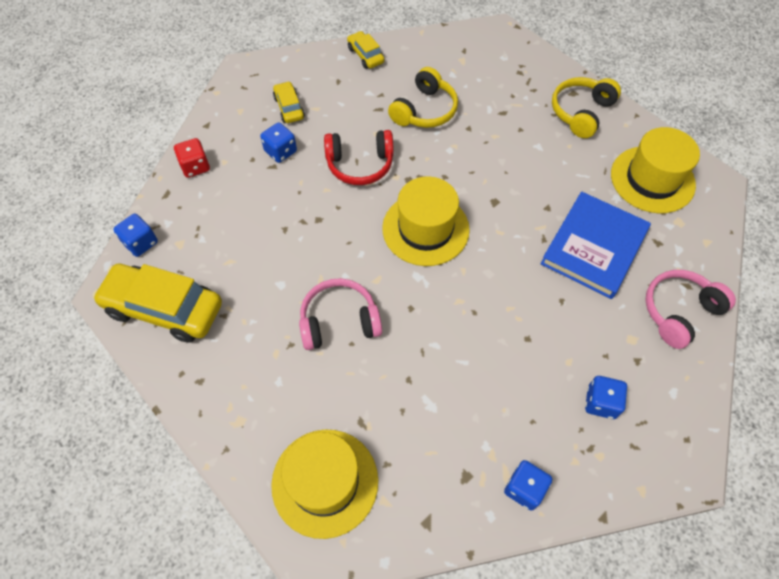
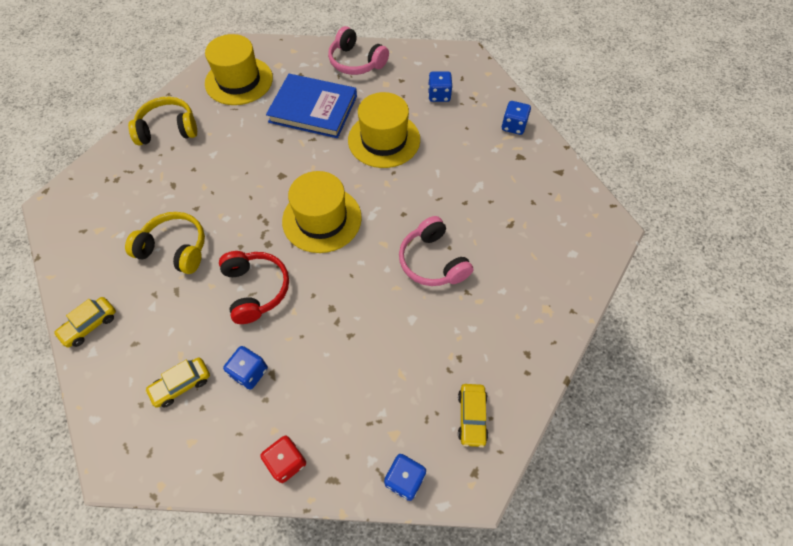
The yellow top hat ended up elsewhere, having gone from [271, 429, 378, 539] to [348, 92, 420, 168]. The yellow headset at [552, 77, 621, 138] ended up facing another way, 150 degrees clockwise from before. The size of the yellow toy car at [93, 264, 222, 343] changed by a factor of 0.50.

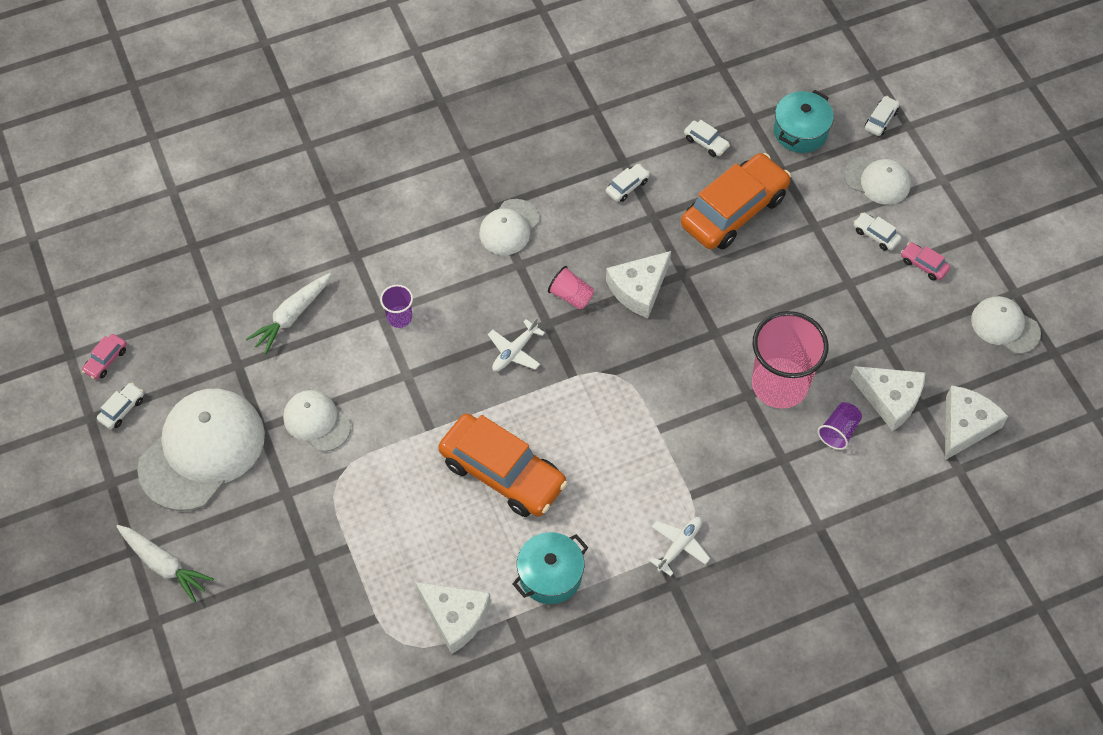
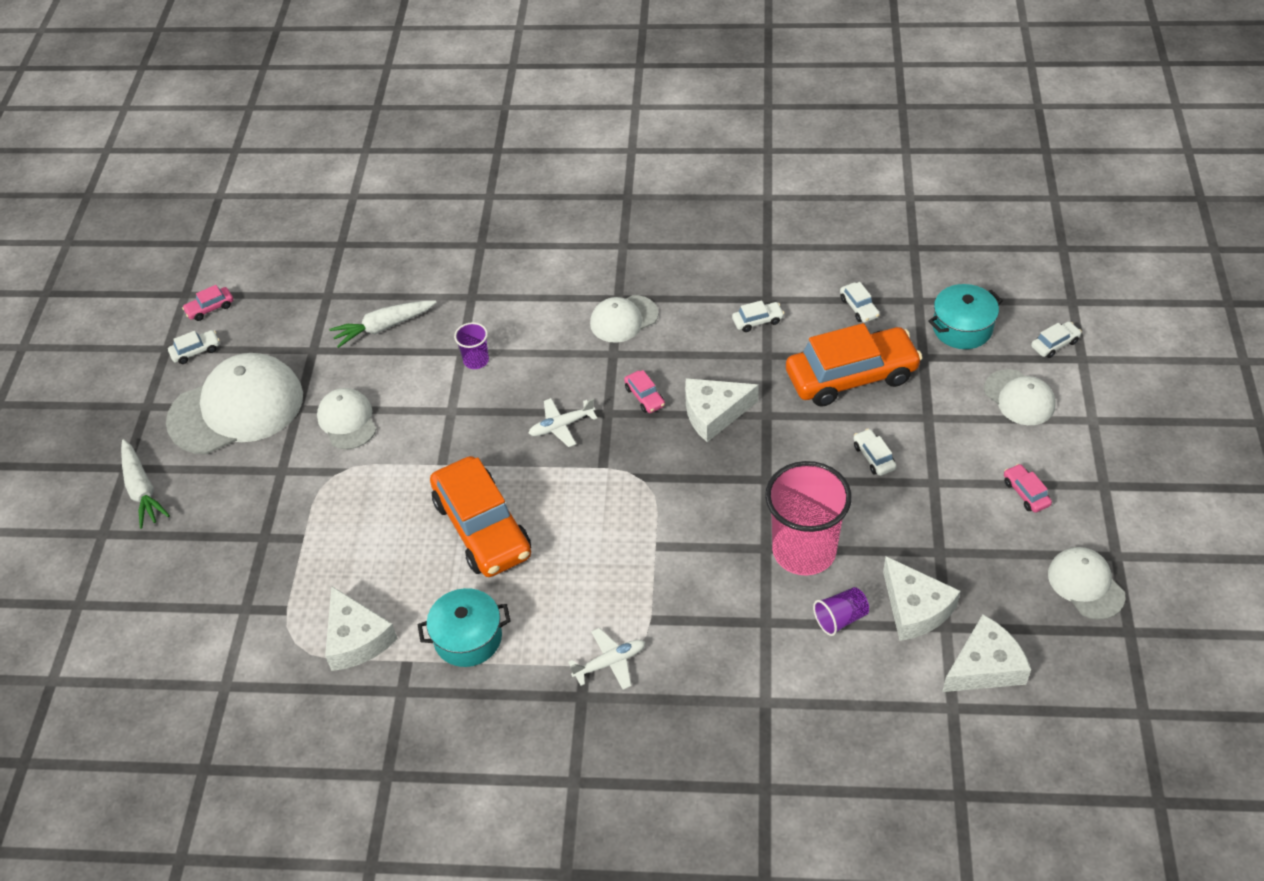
The pure white toy car ended up elsewhere, having gone from [854, 213, 902, 251] to [853, 429, 896, 476]. Where the rosy tumbler stood at [548, 266, 594, 310], the rosy toy car came to stand at [624, 370, 665, 413].

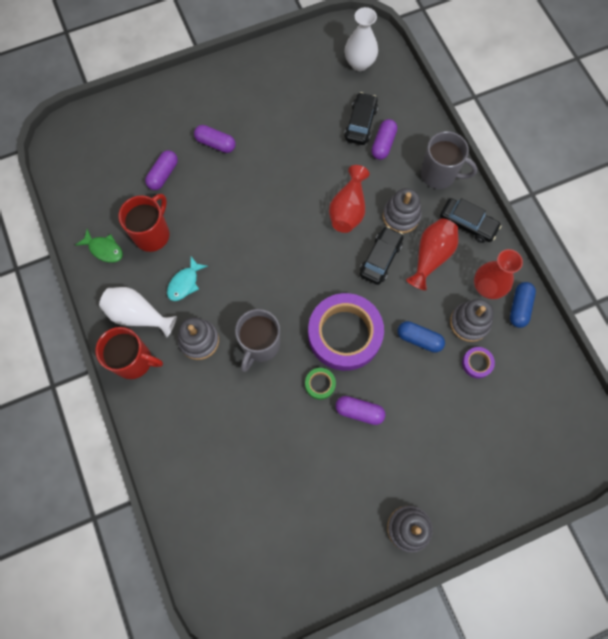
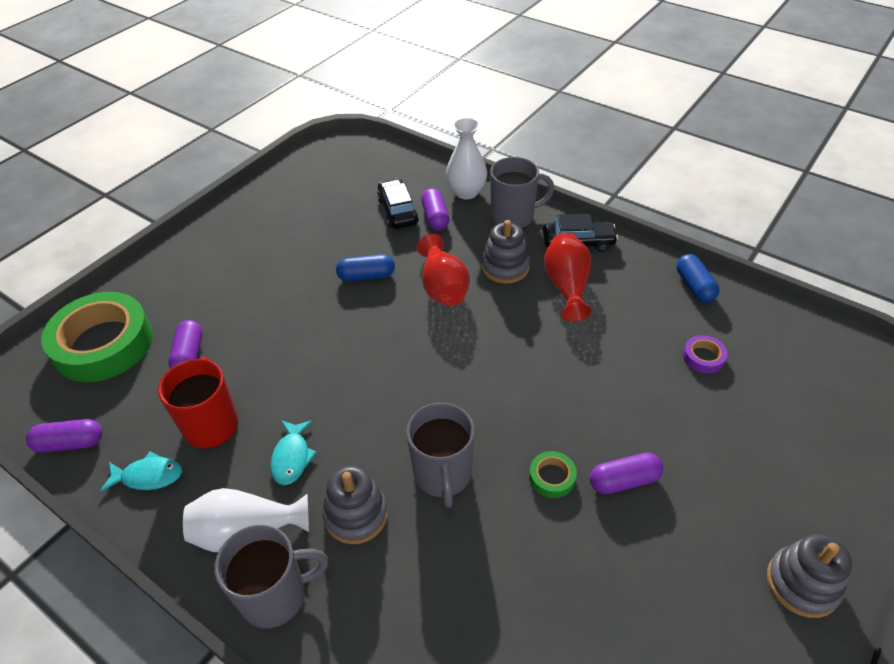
The second view lost the violet sticky tape at [308, 293, 384, 371]. The second view lost the jet-black toy car at [360, 226, 403, 285]. The second view lost the gray stacking toy at [450, 299, 494, 342]. The second view lost the scarlet tall vase at [474, 249, 523, 299]. The second view gained the emerald sticky tape at [41, 292, 153, 382]. The violet capsule ended up elsewhere, having gone from [194, 125, 236, 153] to [26, 419, 102, 453]. The pure white tall vase ended up elsewhere, having gone from [345, 7, 378, 71] to [446, 117, 487, 199]. The blue capsule ended up elsewhere, having gone from [398, 321, 445, 353] to [336, 254, 395, 282]. What was the emerald fish at [76, 229, 123, 263] turned into the aqua fish at [100, 451, 182, 491]. What was the scarlet mug at [96, 327, 163, 379] turned into the gray mug at [214, 525, 328, 628].

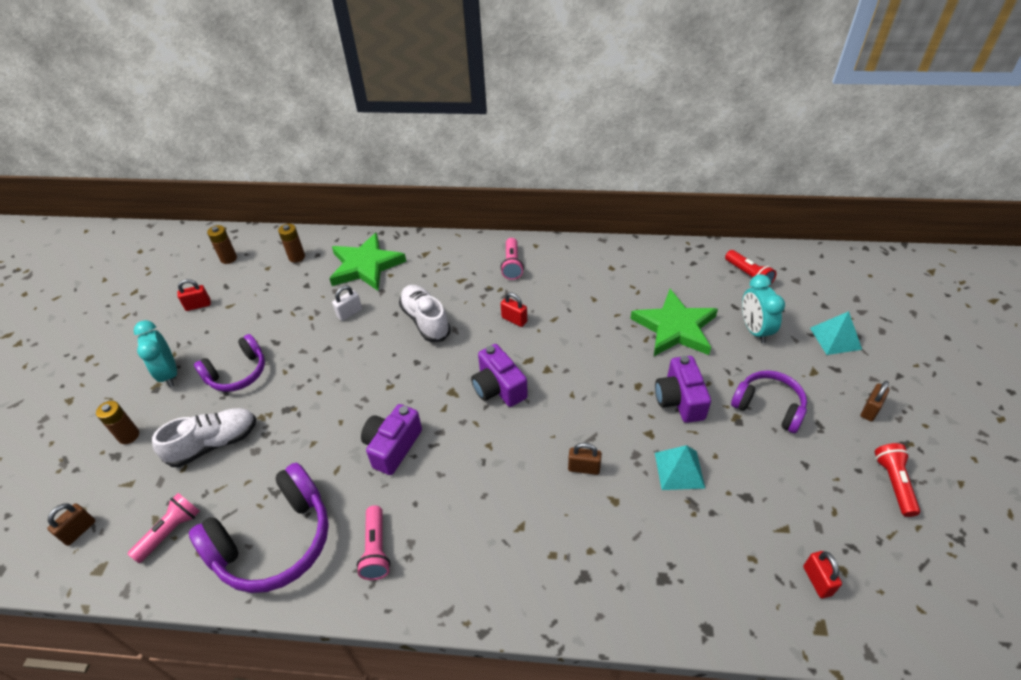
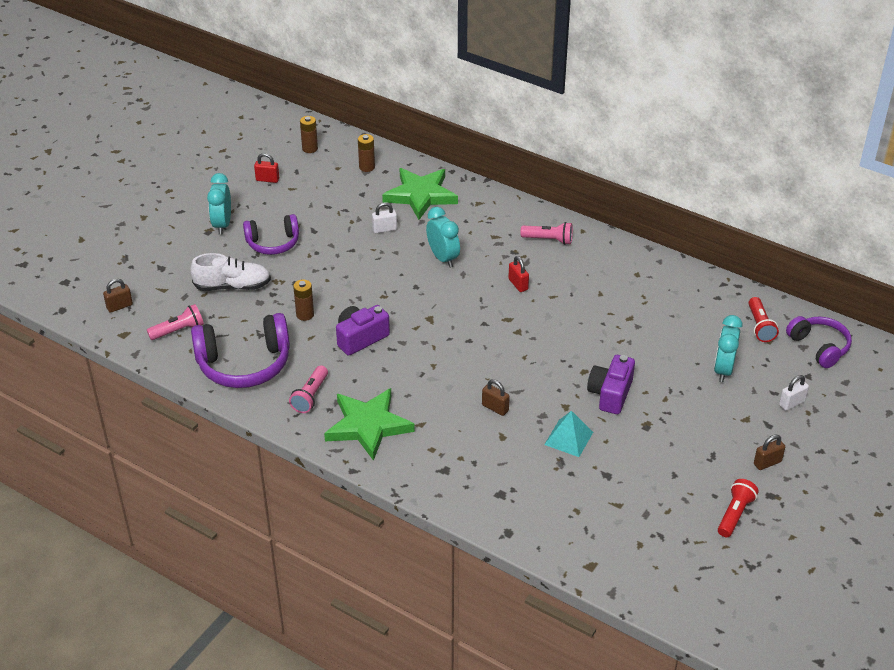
The second view lost the violet compact camera at [471, 344, 528, 407]. The second view lost the scarlet padlock at [803, 551, 842, 598]. The russet battery ended up elsewhere, having gone from [96, 401, 139, 444] to [293, 279, 314, 321]. The emerald five-pointed star ended up elsewhere, having gone from [630, 289, 718, 356] to [324, 388, 415, 461]. The violet headset ended up elsewhere, having gone from [731, 370, 807, 433] to [786, 316, 852, 368]. Where the pure white sneaker stood at [399, 285, 451, 342], the aqua alarm clock came to stand at [426, 207, 460, 268]. Where the aqua solid pyramid stood at [810, 311, 862, 355], the pure white padlock came to stand at [779, 375, 809, 411]. The rosy pocket torch at [501, 238, 524, 280] ended up facing another way, 105 degrees counterclockwise from before.

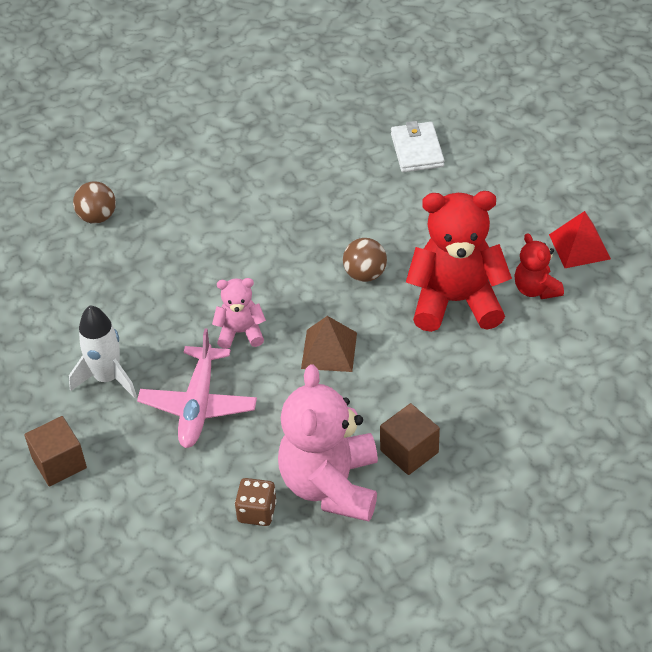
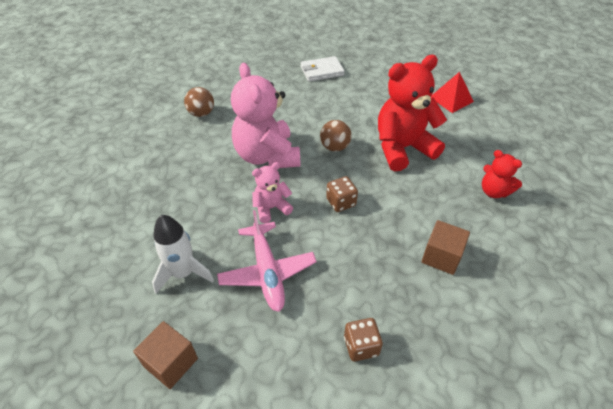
The russet play ball ended up elsewhere, having gone from [73, 181, 116, 224] to [184, 87, 214, 117]. The rosy teddy ended up elsewhere, having gone from [278, 365, 378, 521] to [231, 63, 300, 168]. The scarlet teddy ended up elsewhere, having gone from [514, 233, 564, 299] to [482, 150, 522, 198]. Where the russet solid pyramid stood at [301, 316, 357, 372], the russet game die came to stand at [326, 176, 358, 212]. The pure white billfold at [391, 121, 445, 172] ended up facing another way, 75 degrees counterclockwise from before.

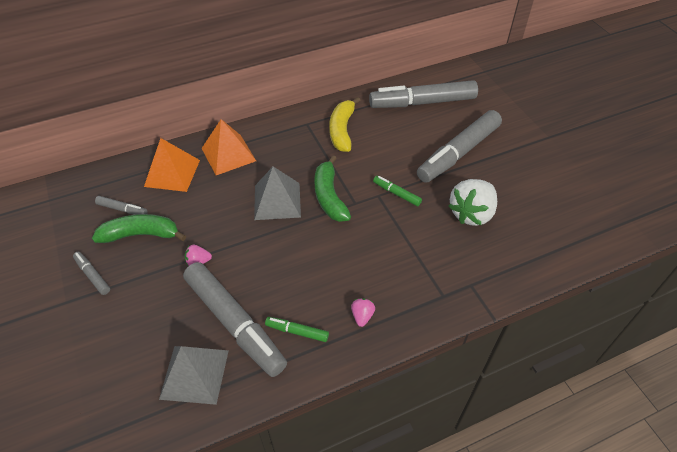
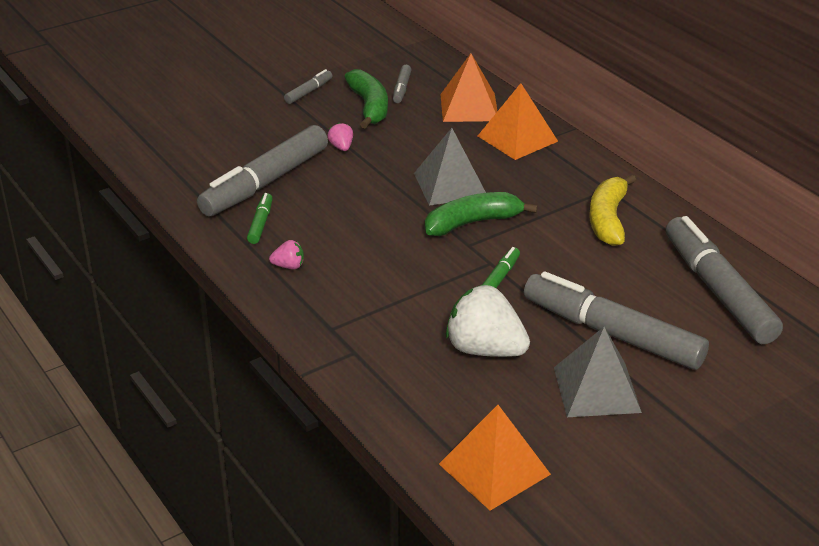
The second view gained the orange-coloured solid pyramid at [439, 405, 551, 511]. The gray solid pyramid ended up elsewhere, having gone from [159, 346, 229, 405] to [554, 327, 642, 417]. The yellow banana at [329, 97, 361, 152] ended up facing another way, 75 degrees counterclockwise from before.

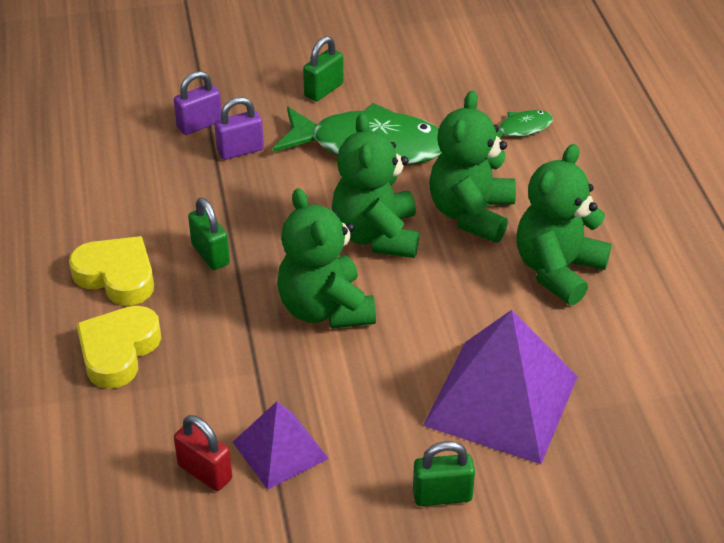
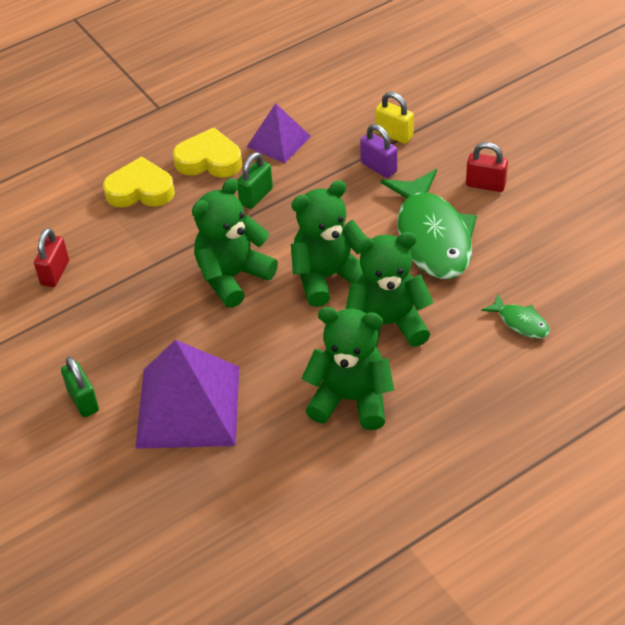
The violet solid pyramid ended up elsewhere, having gone from [233, 401, 329, 490] to [247, 103, 311, 163]. What was the violet padlock at [174, 71, 221, 135] turned into the yellow padlock at [375, 92, 414, 144]. What was the emerald padlock at [303, 36, 343, 102] turned into the scarlet padlock at [466, 142, 508, 192]. The yellow heart shape at [69, 236, 154, 306] ended up facing another way, 90 degrees counterclockwise from before.

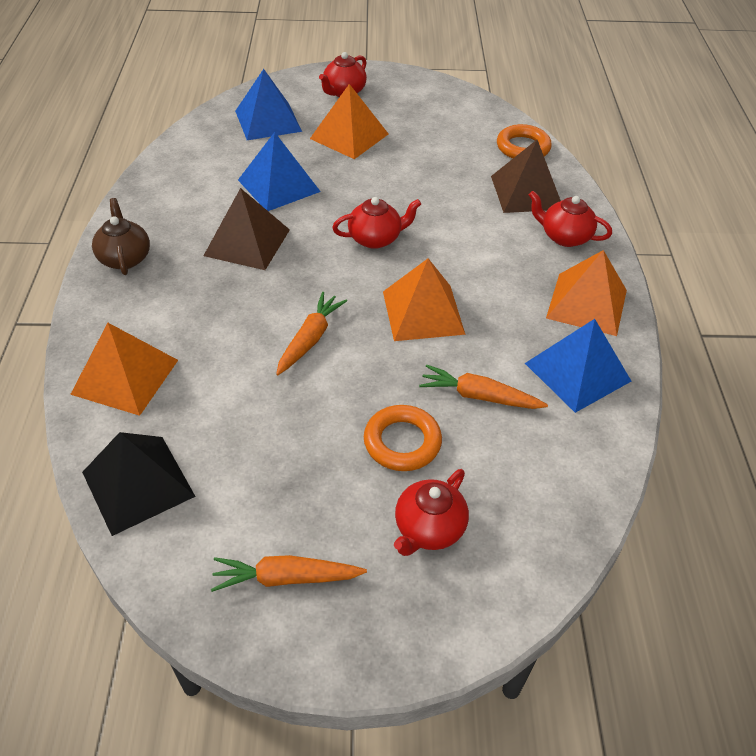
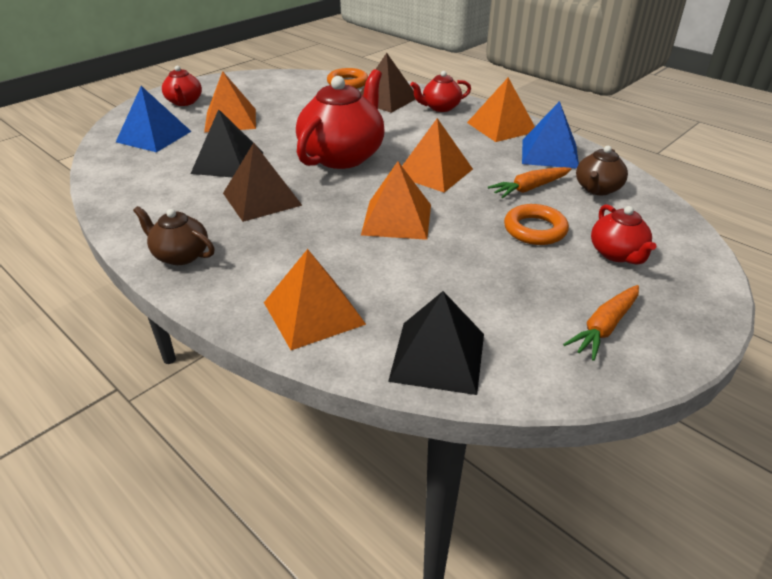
The second view gained the russet china teapot at [576, 146, 628, 195]. Where the orange-coloured root vegetable stood at [276, 292, 347, 375], the orange-coloured solid pyramid came to stand at [361, 162, 431, 240]. What was the blue solid pyramid at [238, 132, 321, 211] turned into the jet-black solid pyramid at [191, 109, 264, 177]. The size of the scarlet china teapot at [332, 197, 421, 249] changed by a factor of 1.92.

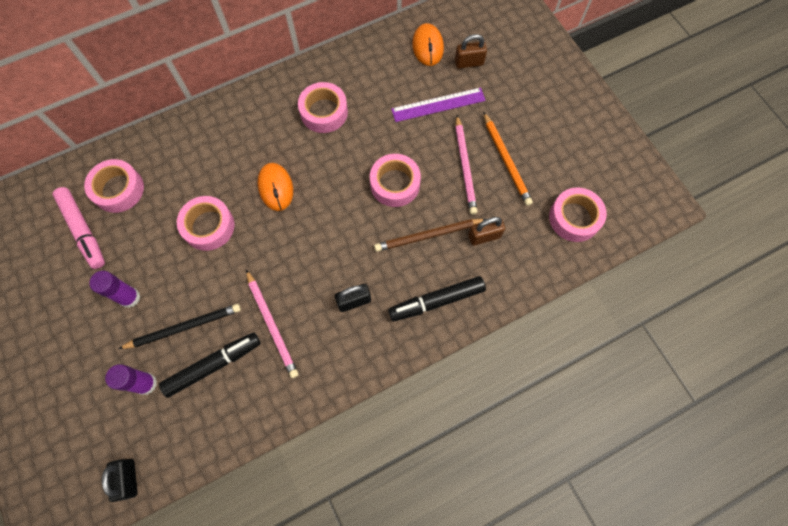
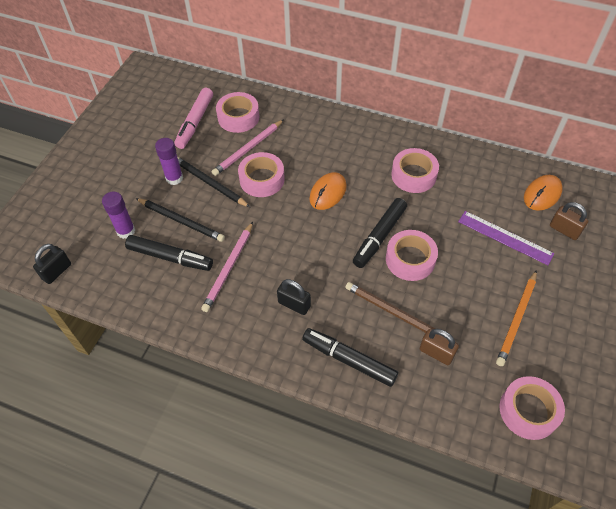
The second view gained the jet-black wooden pencil at [177, 156, 250, 207]. The second view gained the jet-black marker at [353, 198, 407, 268]. The rosy wooden pencil ended up elsewhere, having gone from [455, 115, 477, 215] to [212, 119, 284, 176].

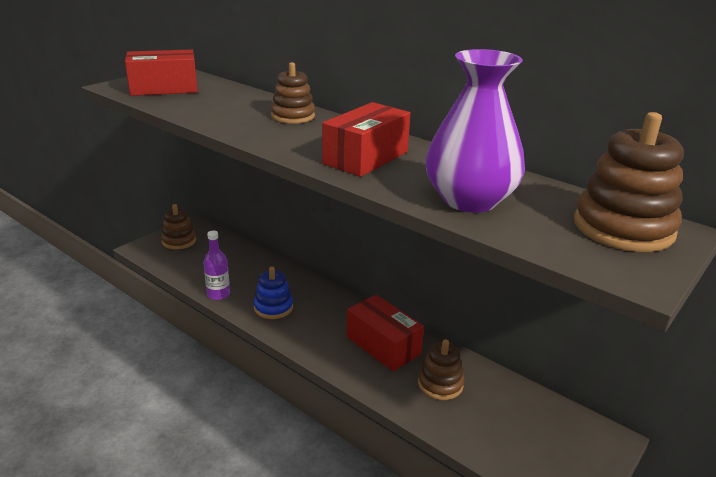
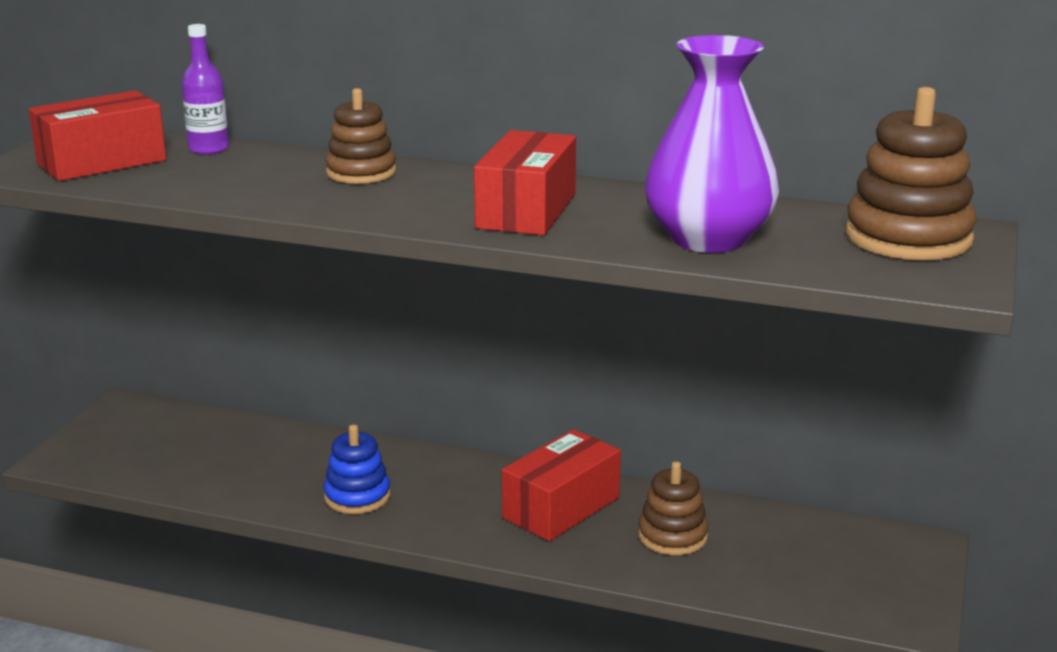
The second view lost the russet stacking toy at [161, 204, 196, 250]. The violet flask ended up elsewhere, having gone from [203, 231, 230, 300] to [182, 24, 229, 155]. The scarlet package at [347, 295, 424, 371] ended up facing another way, 75 degrees counterclockwise from before.

